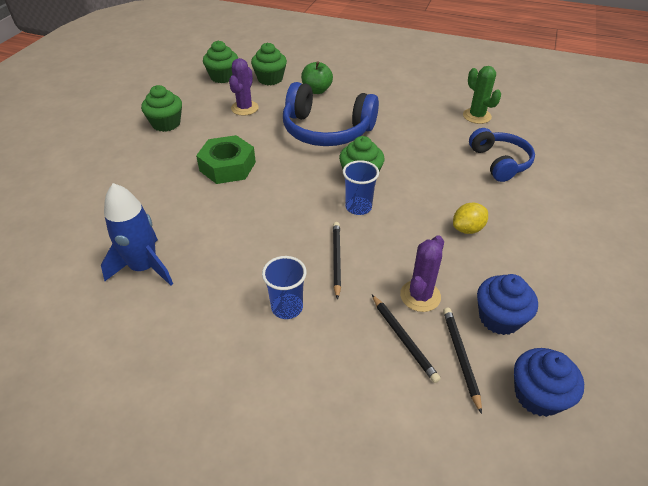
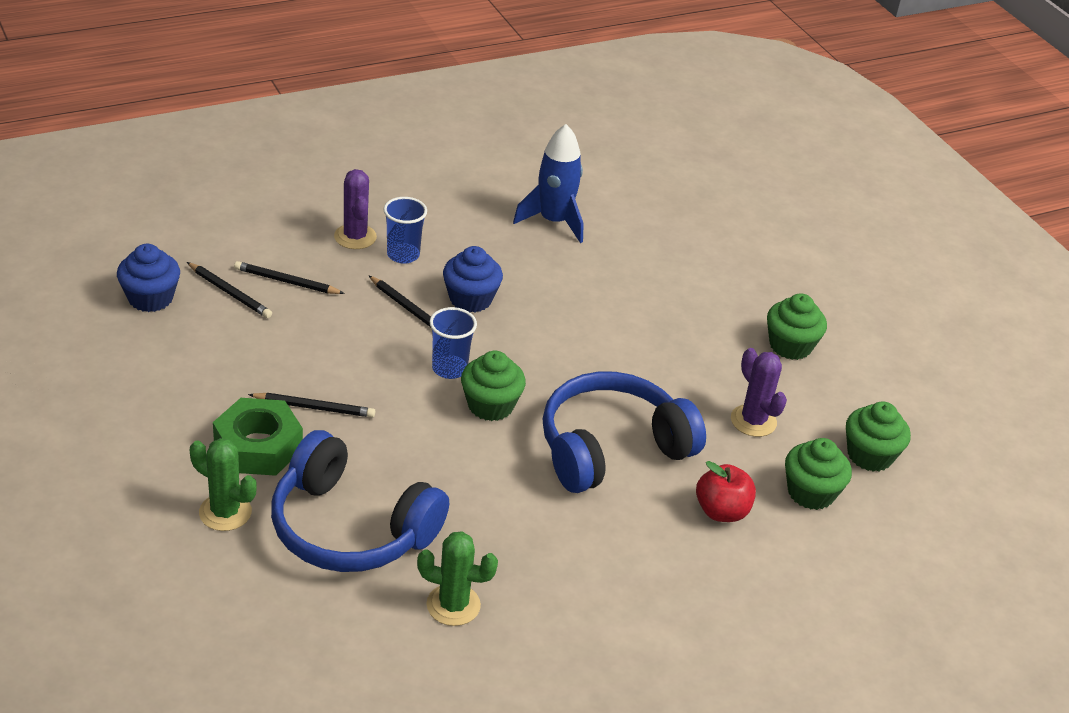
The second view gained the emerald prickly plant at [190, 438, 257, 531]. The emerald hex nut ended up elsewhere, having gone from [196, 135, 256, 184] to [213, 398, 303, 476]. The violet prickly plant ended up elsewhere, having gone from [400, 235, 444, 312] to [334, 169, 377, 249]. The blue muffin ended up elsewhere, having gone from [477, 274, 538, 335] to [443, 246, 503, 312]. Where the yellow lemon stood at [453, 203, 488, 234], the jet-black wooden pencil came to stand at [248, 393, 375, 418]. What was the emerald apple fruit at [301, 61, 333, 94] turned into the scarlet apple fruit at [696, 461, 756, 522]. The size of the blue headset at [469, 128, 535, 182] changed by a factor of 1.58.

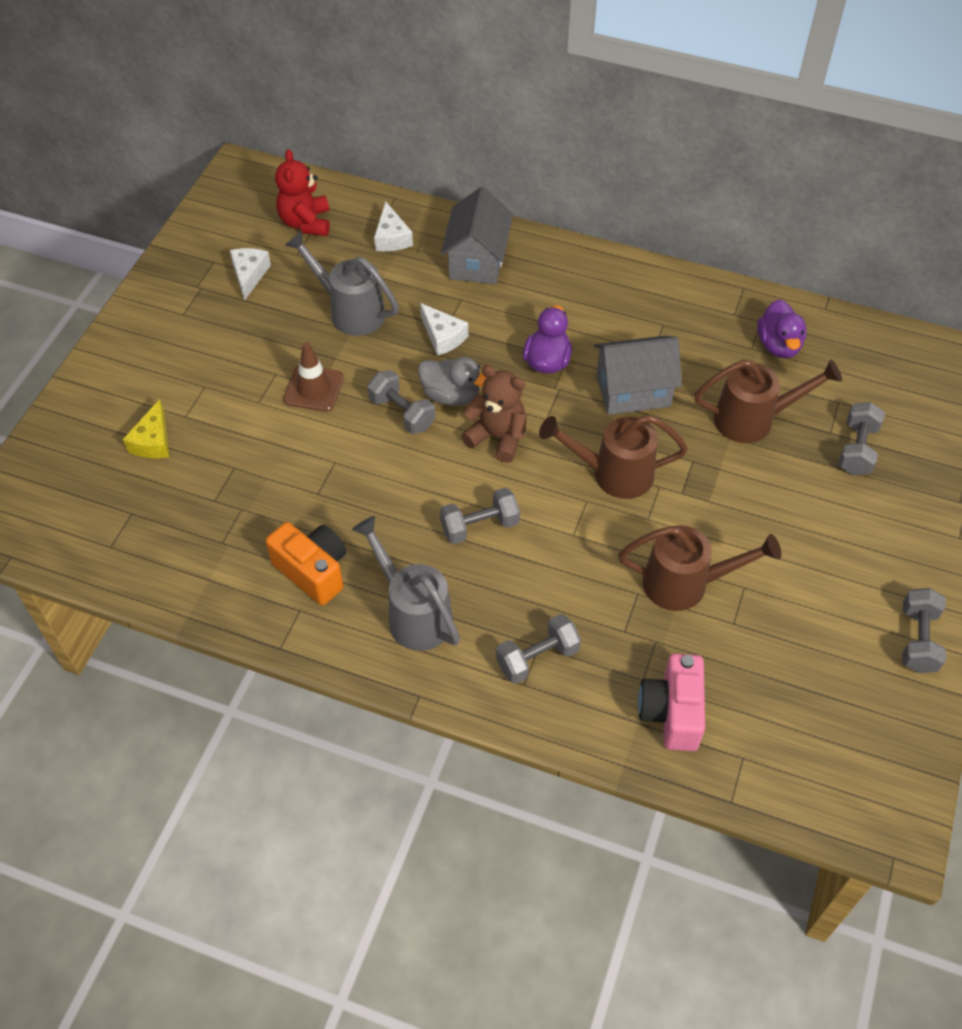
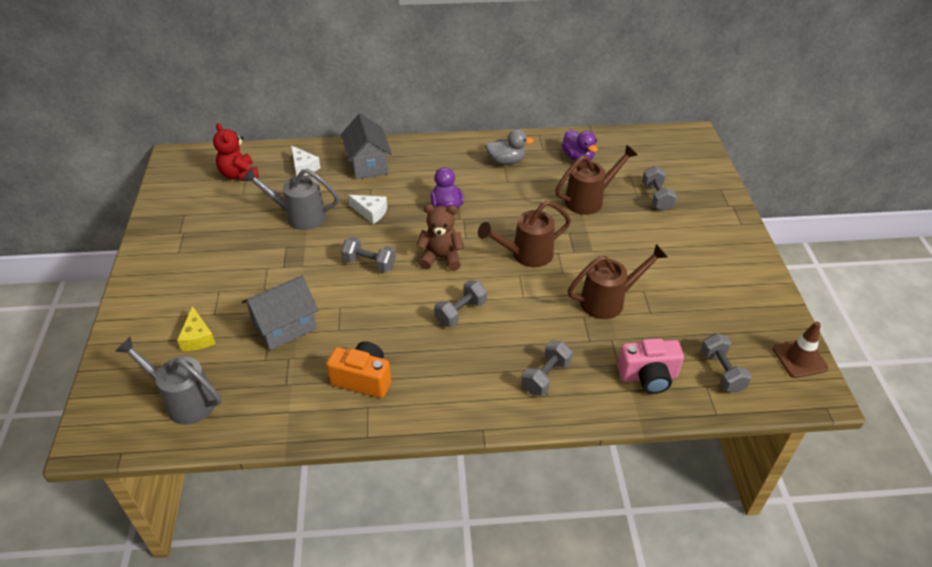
The second view lost the pure white cheese wedge at [230, 248, 271, 301]. The russet safety cone ended up elsewhere, having gone from [283, 342, 344, 412] to [773, 321, 829, 378]. The gray watering pot ended up elsewhere, having gone from [352, 516, 460, 651] to [115, 337, 222, 425]. The gray rubber duck ended up elsewhere, having gone from [418, 357, 487, 406] to [485, 129, 534, 165]. The gray cottage ended up elsewhere, having gone from [594, 336, 682, 415] to [242, 275, 318, 350]. The gray free weight ended up elsewhere, having gone from [902, 588, 946, 673] to [701, 333, 752, 393]. The rosy compact camera at [638, 654, 705, 751] ended up facing another way, 75 degrees counterclockwise from before.

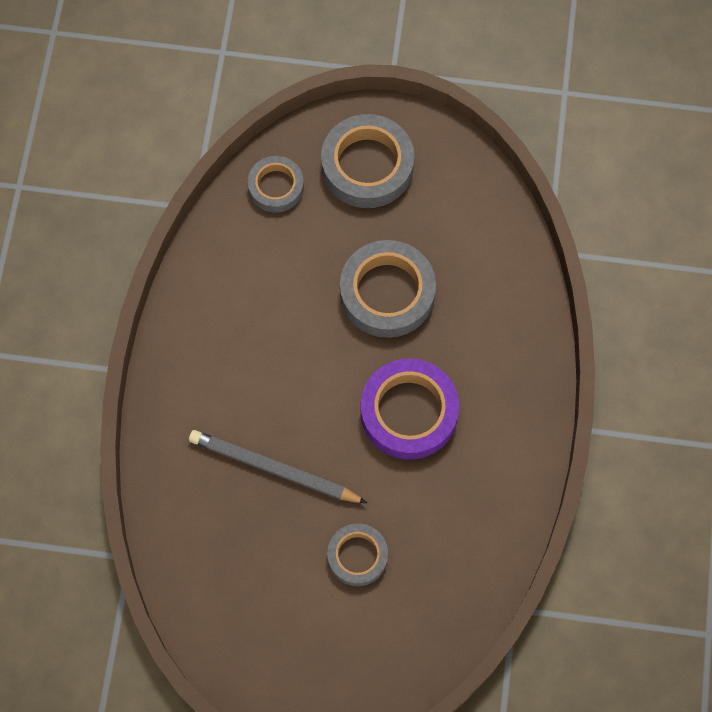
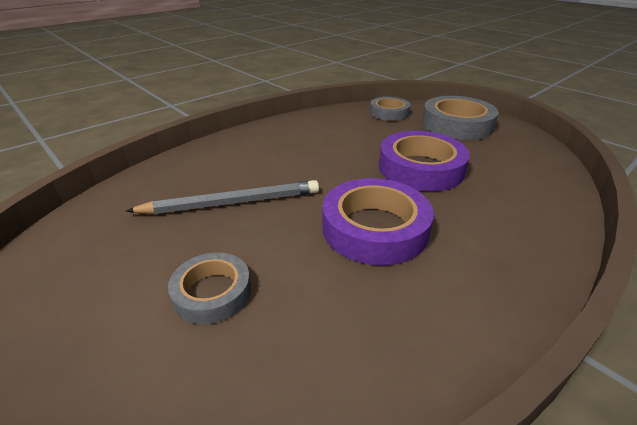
What was the gray sticky tape at [340, 240, 436, 338] turned into the violet sticky tape at [379, 131, 470, 191]. The gray wooden pencil at [189, 430, 367, 503] ended up facing another way, 105 degrees clockwise from before.

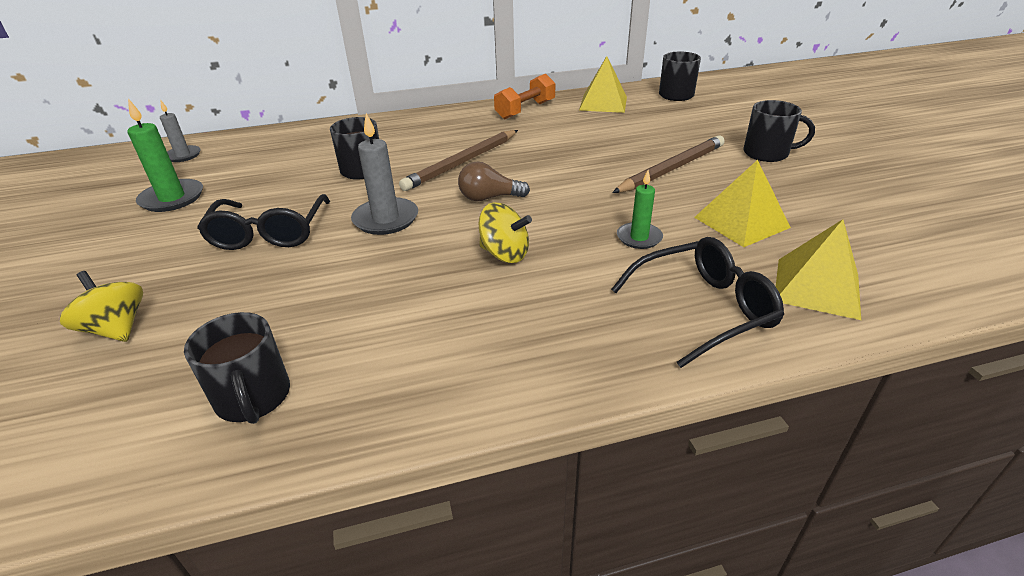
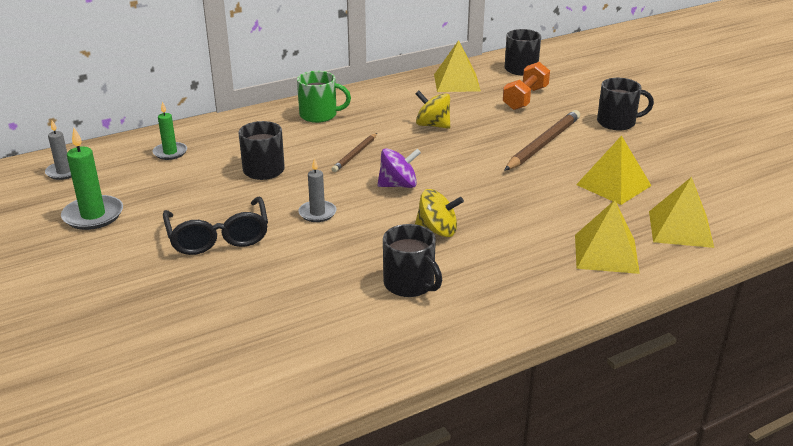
The second view gained the emerald mug at [297, 71, 351, 123]. The yellow toy top ended up elsewhere, having gone from [60, 271, 143, 342] to [415, 91, 450, 129]. The jet-black mug ended up elsewhere, having gone from [184, 312, 290, 424] to [383, 224, 442, 297]. The orange-coloured free weight ended up elsewhere, having gone from [494, 74, 555, 119] to [503, 62, 550, 110]. The emerald pillar candle ended up elsewhere, having gone from [617, 170, 663, 249] to [153, 102, 187, 160]. Where the russet light bulb stood at [458, 161, 530, 201], the violet toy top came to stand at [377, 148, 421, 188]. Where the jet-black eyeglasses stood at [611, 237, 784, 368], the yellow solid pyramid came to stand at [575, 200, 640, 274]. The size of the gray pillar candle at [351, 113, 418, 235] changed by a factor of 0.64. The size of the russet wooden pencil at [399, 130, 518, 191] changed by a factor of 0.57.

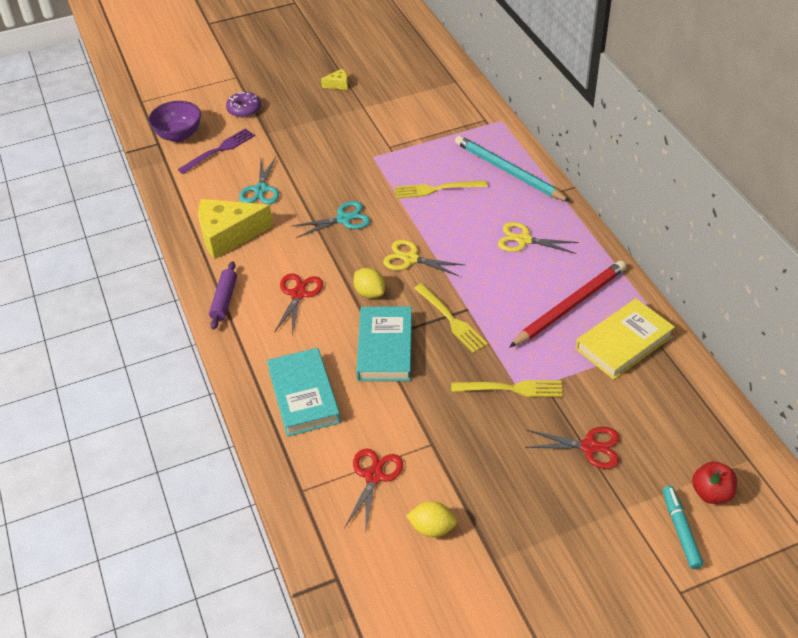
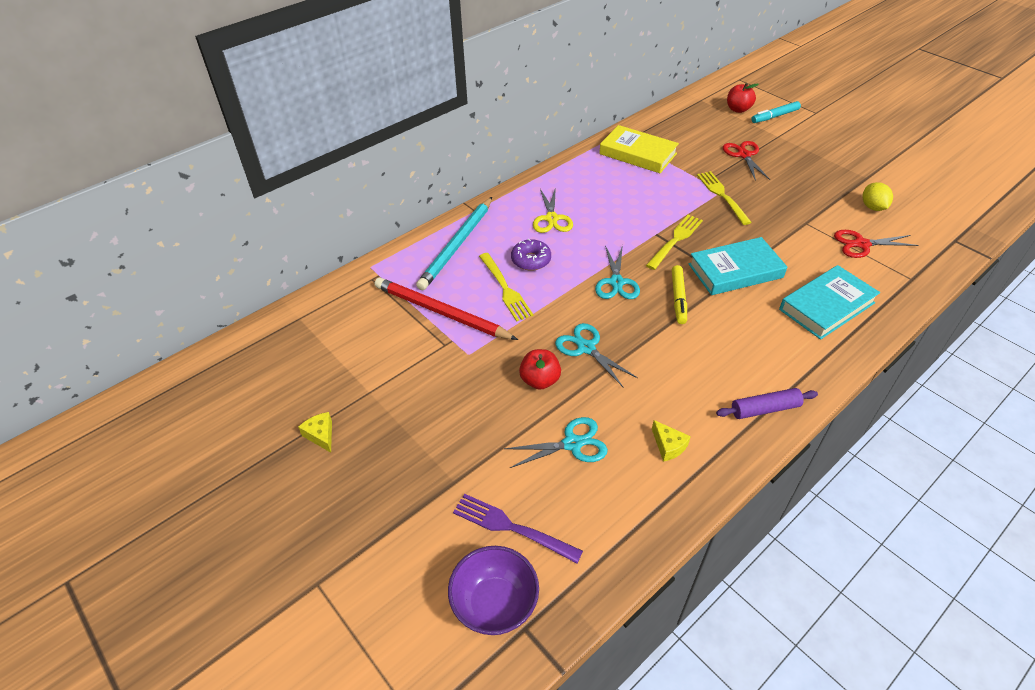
The second view lost the scarlet pair of scissors at [274, 273, 323, 335]. The second view gained the scarlet apple fruit at [519, 349, 561, 390]. The violet doughnut ended up elsewhere, having gone from [226, 92, 261, 118] to [511, 239, 551, 271]. The scarlet wooden pencil ended up elsewhere, having gone from [509, 261, 626, 348] to [375, 277, 518, 340]. Where the yellow lemon stood at [353, 268, 385, 298], the yellow marker came to stand at [672, 265, 687, 324]. What was the yellow pair of scissors at [383, 240, 464, 276] turned into the aqua pair of scissors at [595, 245, 640, 299]. The size of the yellow cheese wedge at [198, 199, 273, 259] changed by a factor of 0.43.

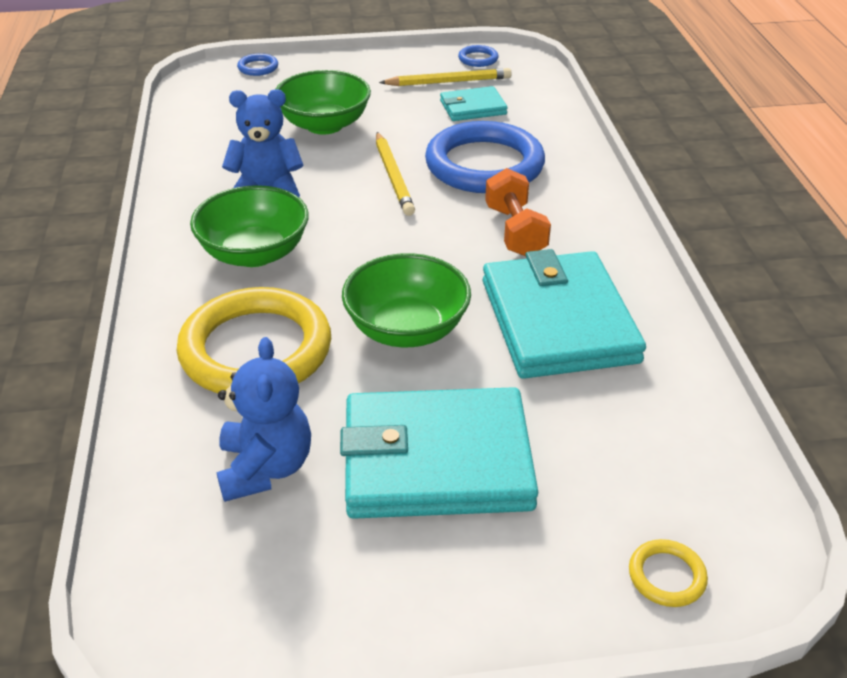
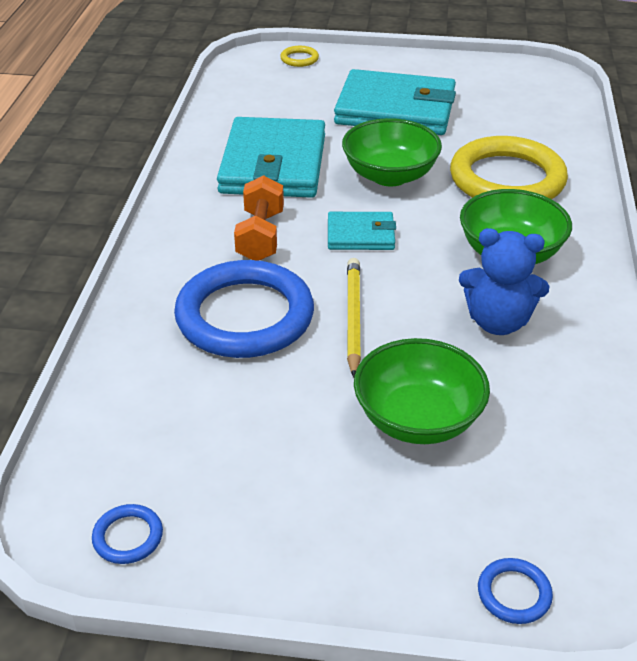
The second view lost the blue teddy at [217, 337, 311, 502]. The second view lost the yellow wooden pencil at [379, 68, 512, 86]. The aqua billfold ended up elsewhere, having gone from [440, 86, 508, 121] to [328, 212, 396, 250].

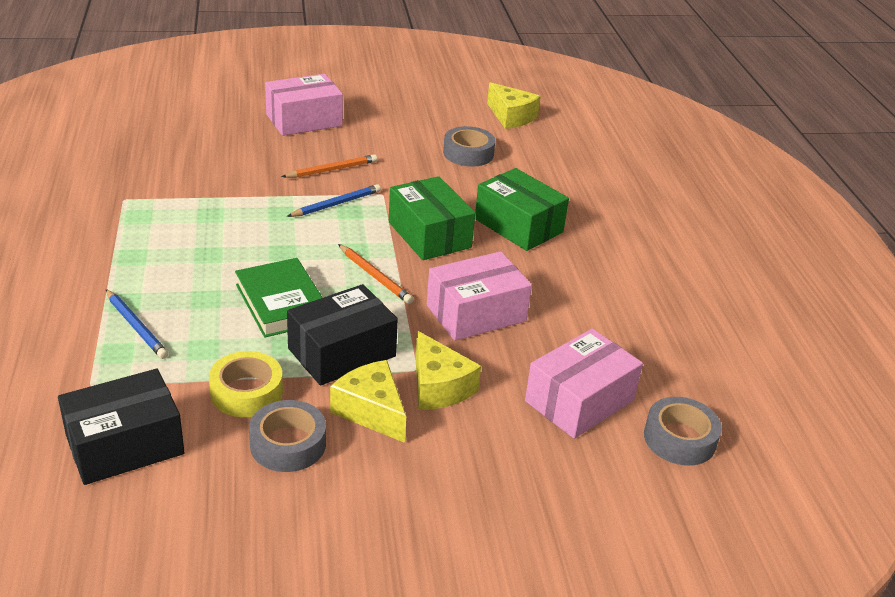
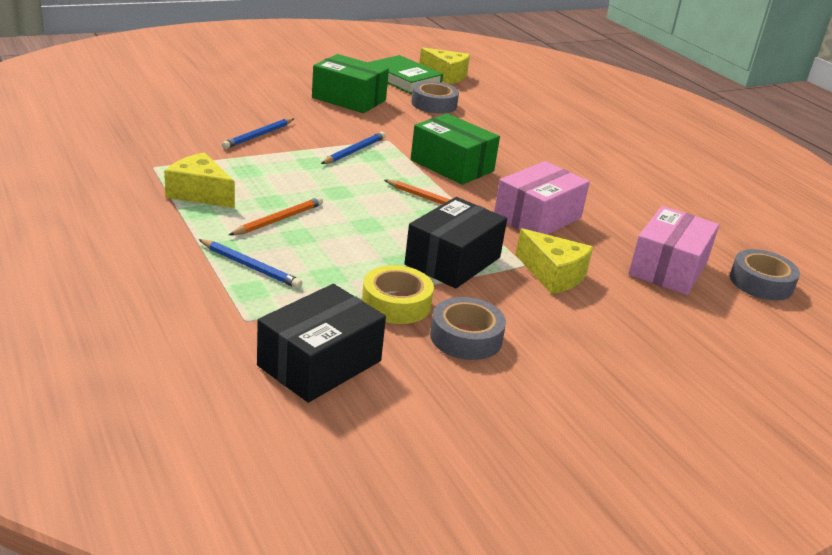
The second view lost the rosy package at [265, 74, 343, 136]. The second view gained the blue wooden pencil at [222, 118, 294, 149]. The emerald hardback ended up elsewhere, having gone from [235, 258, 323, 338] to [368, 55, 443, 94]. The orange-coloured wooden pencil ended up elsewhere, having gone from [282, 154, 377, 178] to [229, 197, 323, 235]. The yellow cheese wedge ended up elsewhere, having gone from [330, 360, 406, 443] to [164, 152, 235, 208]. The emerald package ended up elsewhere, having gone from [475, 168, 569, 251] to [312, 54, 389, 113].

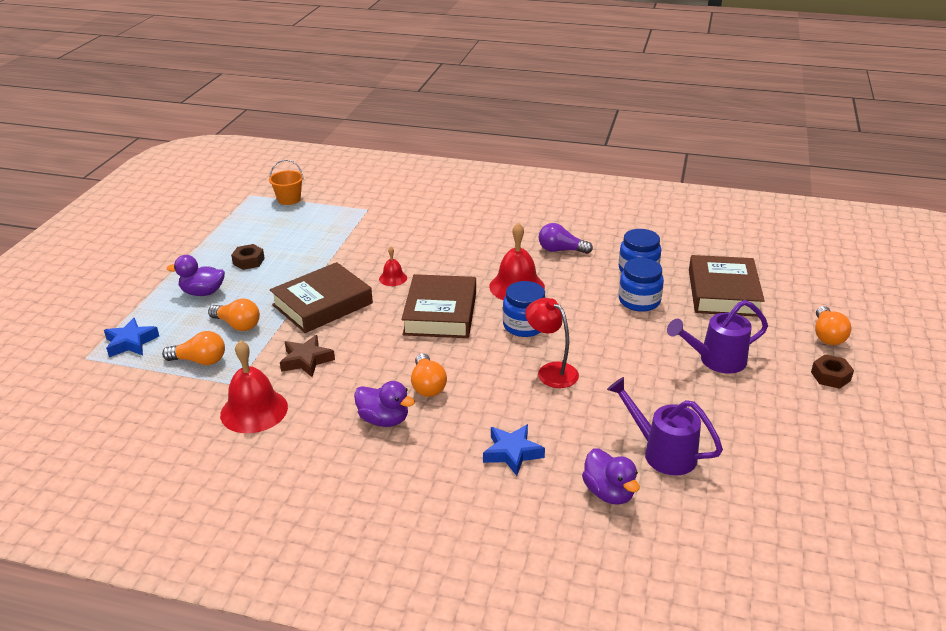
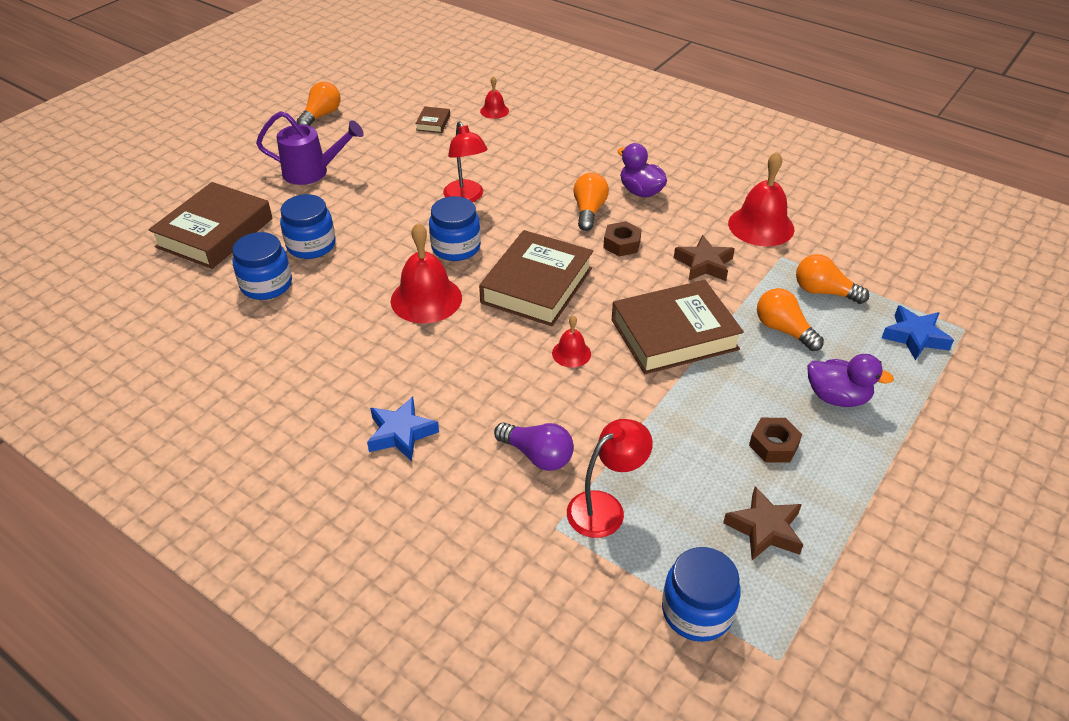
The second view gained the scarlet desk lamp at [567, 419, 653, 538]. The second view gained the russet five-pointed star at [723, 486, 803, 560]. The blue five-pointed star ended up elsewhere, having gone from [483, 424, 545, 476] to [367, 397, 439, 461]. The violet light bulb ended up elsewhere, having gone from [539, 223, 593, 254] to [494, 422, 574, 471]. The russet hex nut ended up elsewhere, having gone from [811, 354, 854, 389] to [603, 221, 642, 256]. The orange-coloured light bulb ended up elsewhere, having gone from [815, 306, 851, 345] to [297, 82, 340, 126]. Where the orange-coloured pail stood at [269, 160, 304, 205], the blue jam jar came to stand at [662, 547, 741, 642]. Where the violet rubber duck stood at [582, 448, 640, 505], the scarlet bell came to stand at [480, 76, 509, 119]. Where the violet watering pot stood at [607, 377, 723, 476], the russet hardback came to stand at [415, 106, 450, 133].

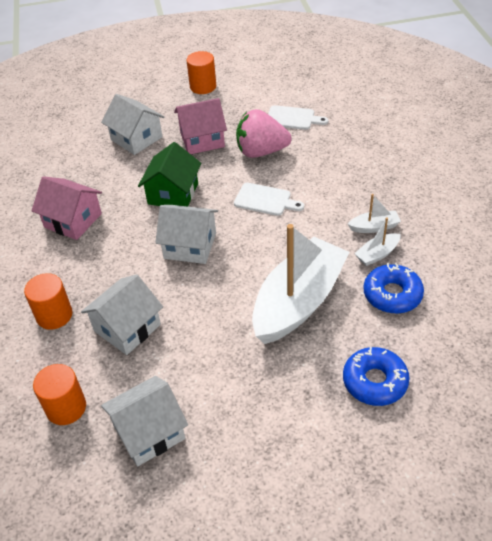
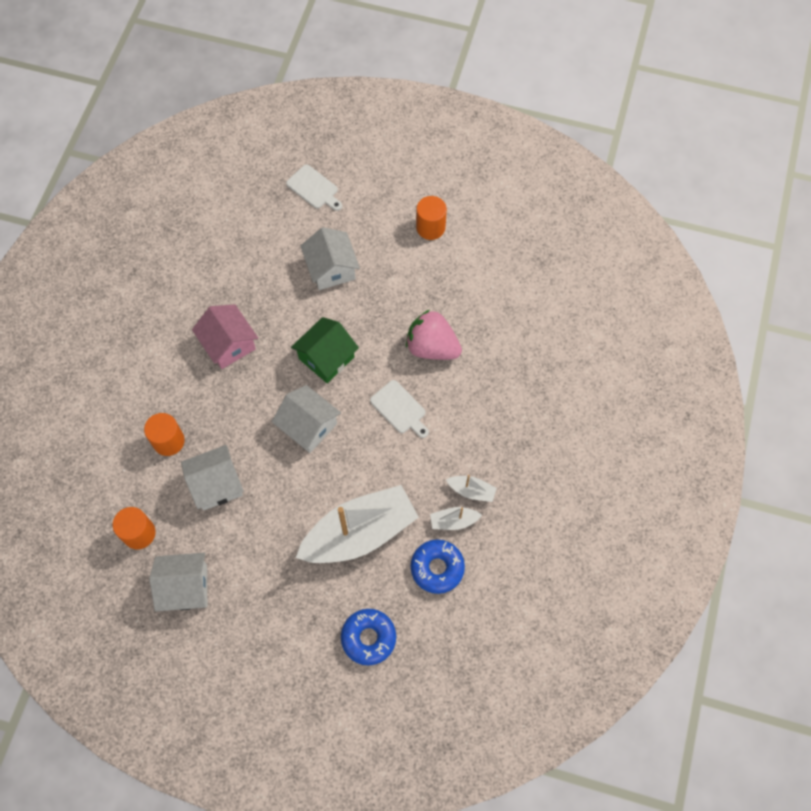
The second view lost the rosy cottage at [174, 98, 227, 154]. The pure white bread board ended up elsewhere, having gone from [268, 105, 328, 130] to [286, 164, 342, 211].

